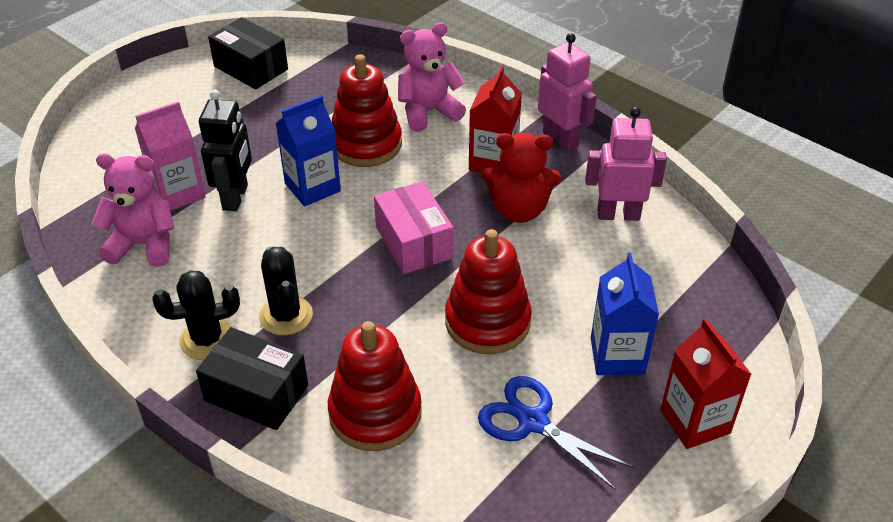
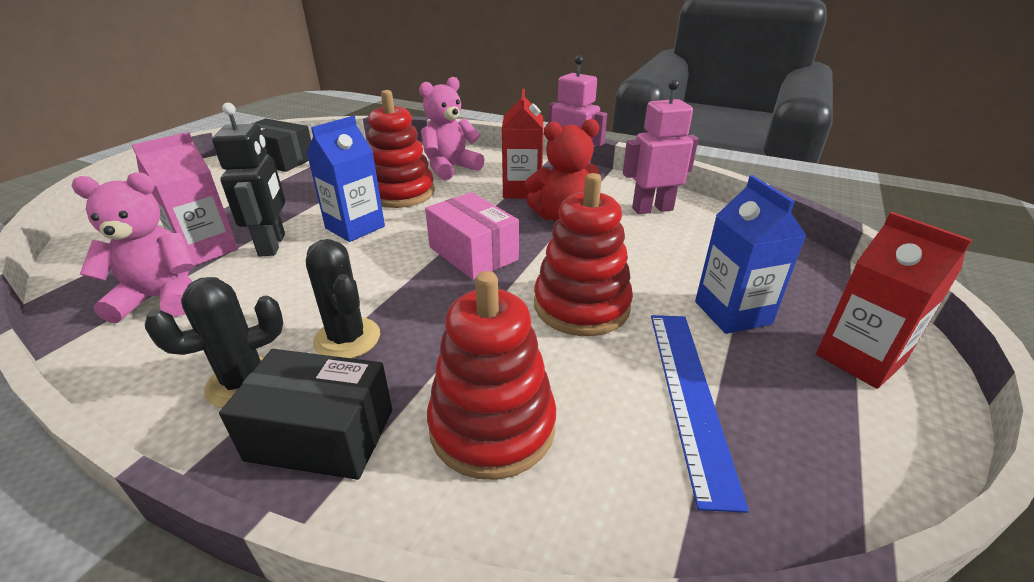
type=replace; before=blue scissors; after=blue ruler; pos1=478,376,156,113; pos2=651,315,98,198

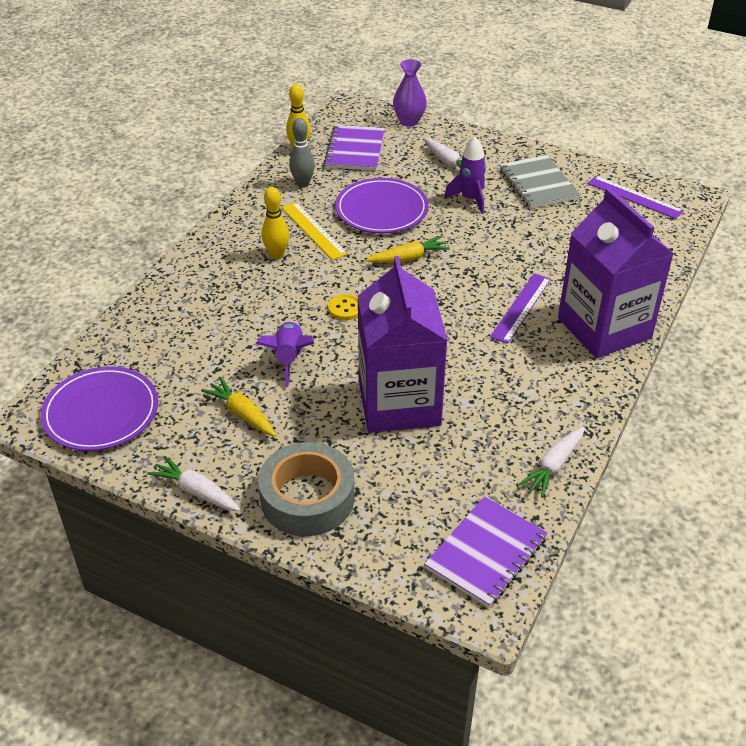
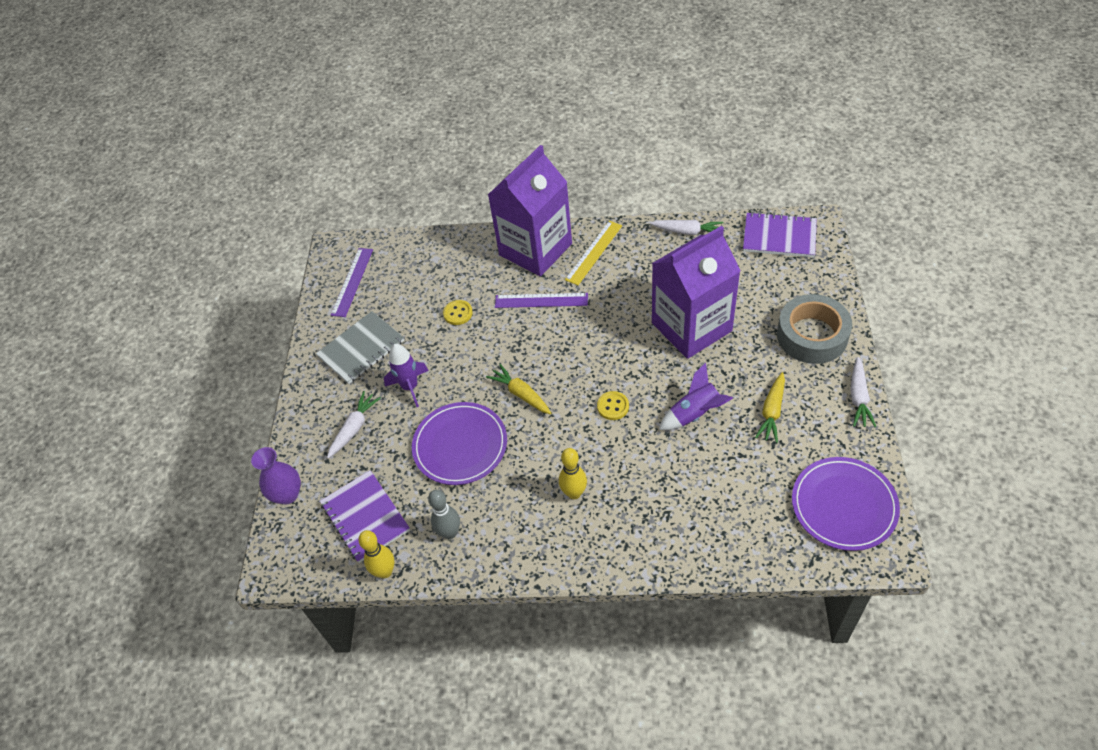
type=insert; after=yellow button; pos2=443,300,30,25
type=move; before=yellow ruler; pos1=281,202,67,58; pos2=565,221,57,64
type=rotate; before=purple notebook; pos1=324,125,61,46; pos2=320,470,90,93; turn=75

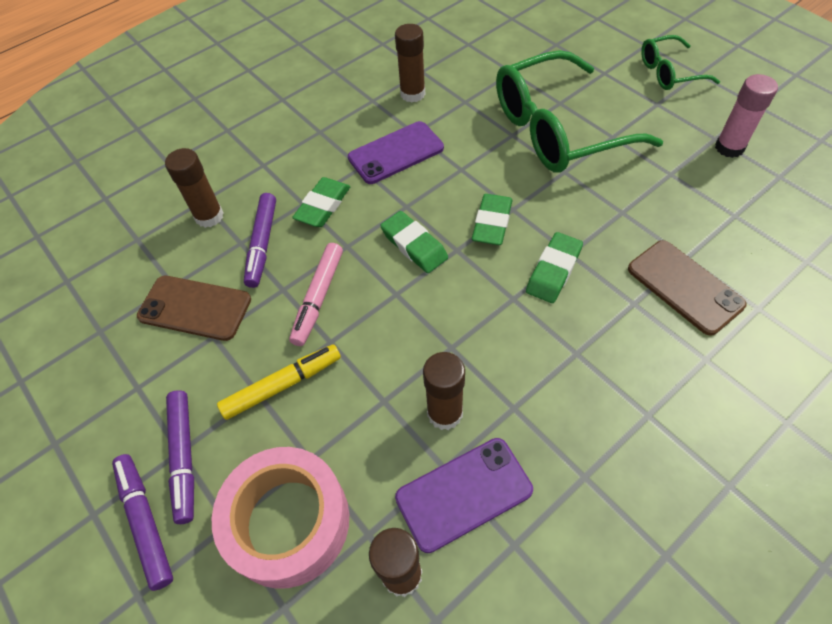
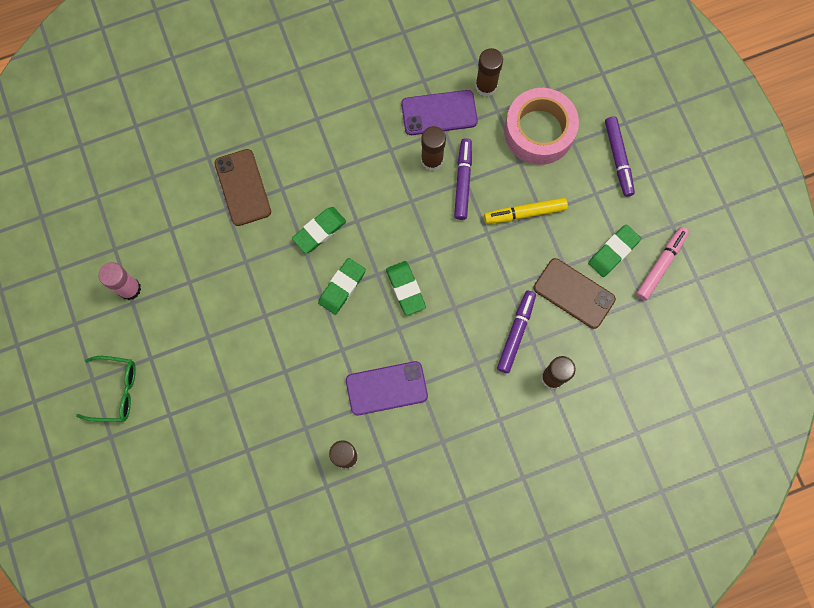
type=delete; before=green glasses; pos1=496,50,167,123
type=move; before=purple marker; pos1=166,390,28,134; pos2=454,138,18,82
type=move; before=pink marker; pos1=289,243,54,103; pos2=636,227,53,74
type=move; before=green eraser; pos1=292,177,58,50; pos2=588,224,53,53

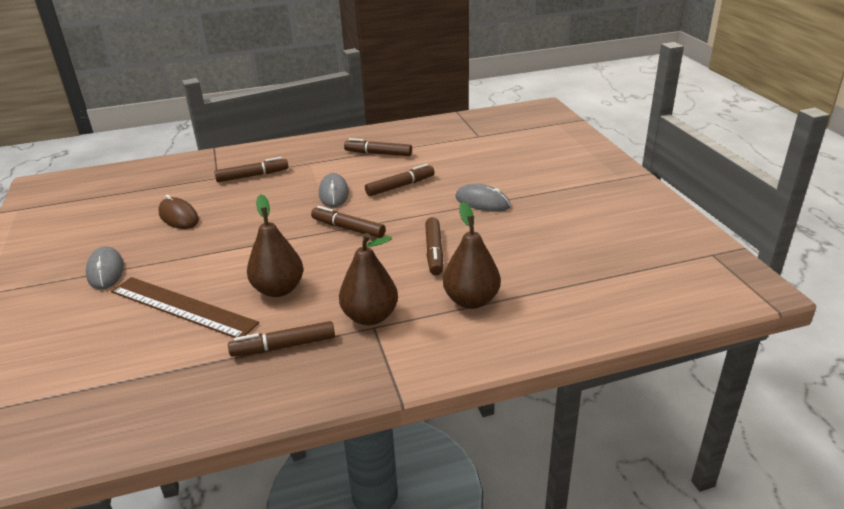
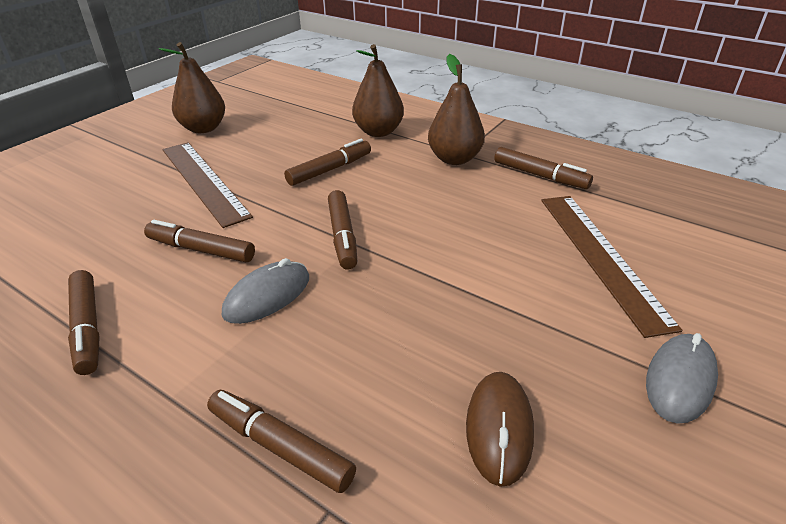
type=move; before=brown pear; pos1=247,194,56,103; pos2=159,42,66,91
type=replace; before=grey mouse; after=brown ruler; pos1=455,184,56,28; pos2=163,142,90,86

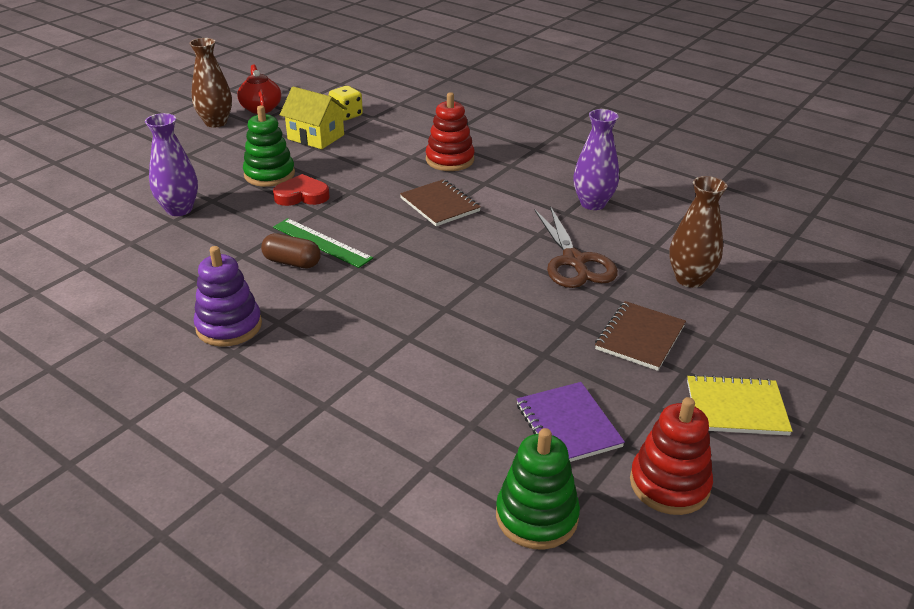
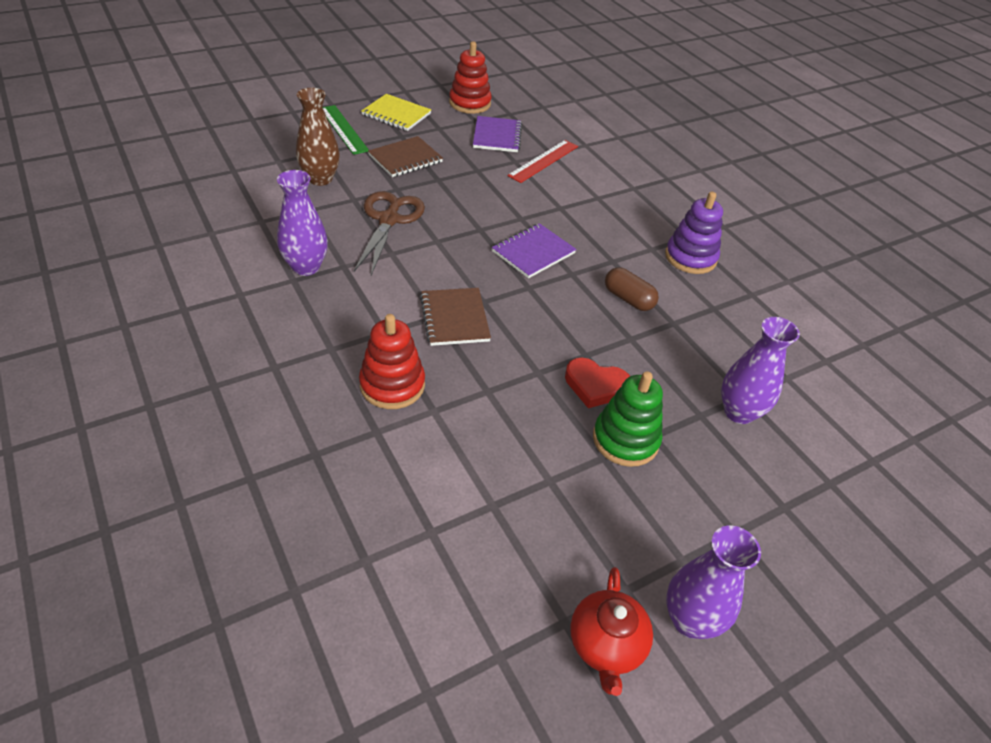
type=delete; before=yellow house; pos1=280,86,67,63
type=delete; before=yellow dice; pos1=329,86,34,35
type=delete; before=green stacking toy; pos1=496,428,84,122
type=insert; after=purple notebook; pos2=492,223,84,55
type=insert; after=red ruler; pos2=507,140,71,43
type=move; before=green ruler; pos1=273,218,100,50; pos2=323,105,46,50
type=recolor; before=brown vase; after=purple vase; pos1=190,38,42,90; pos2=666,525,95,114

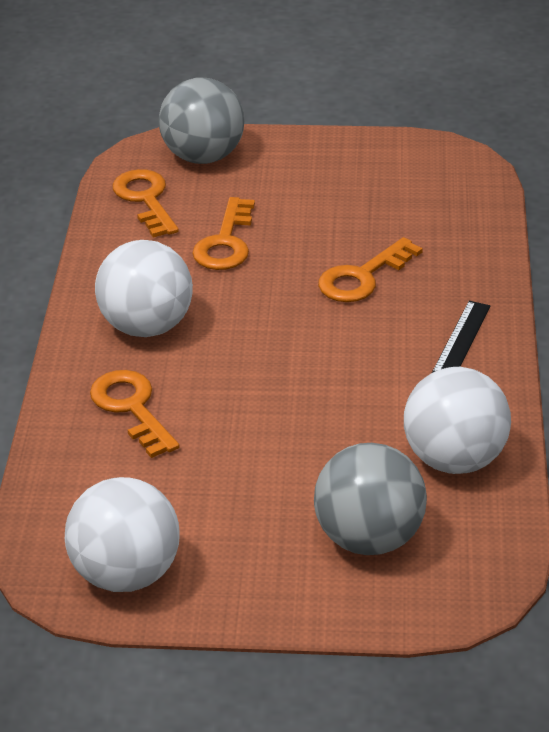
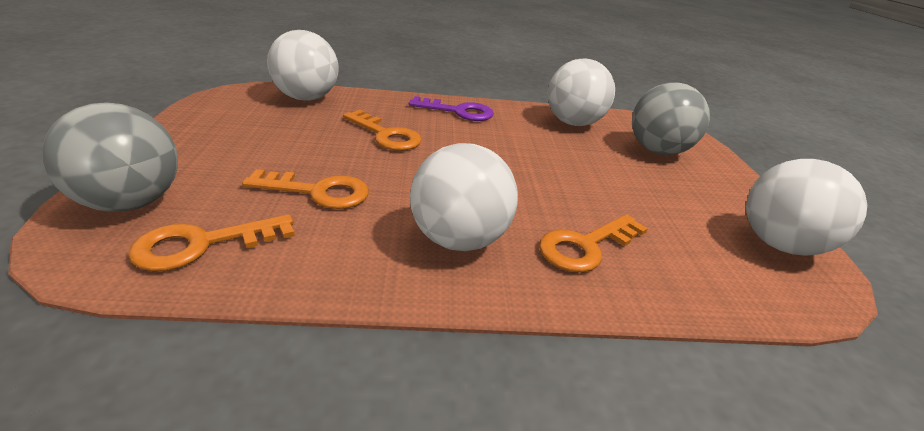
type=insert; after=white ball; pos2=267,30,72,71
type=replace; before=black ruler; after=purple key; pos1=432,301,58,72; pos2=409,96,85,25

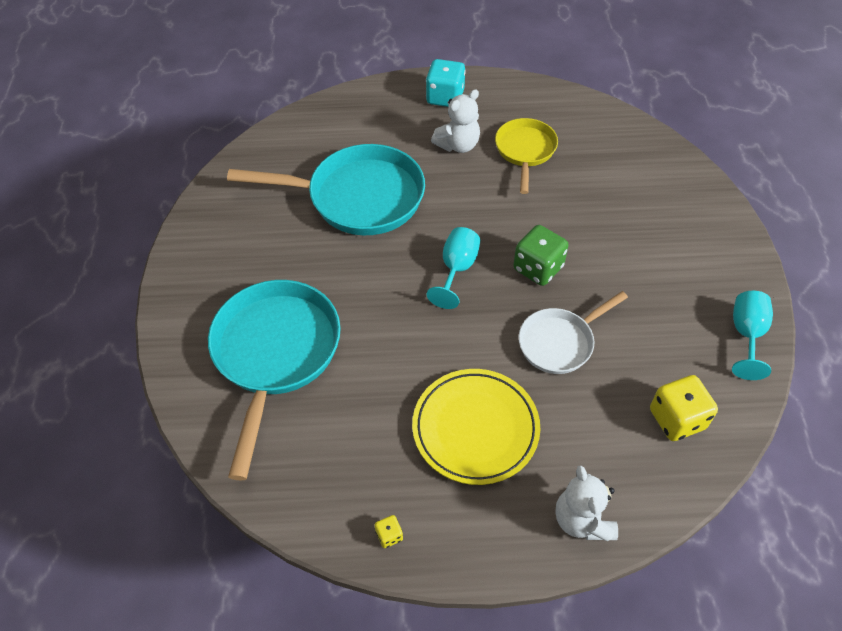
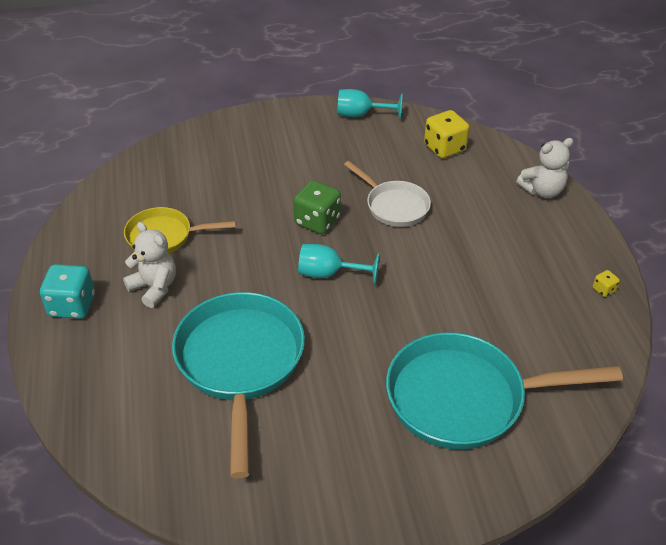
type=delete; before=yellow plate; pos1=412,369,128,116

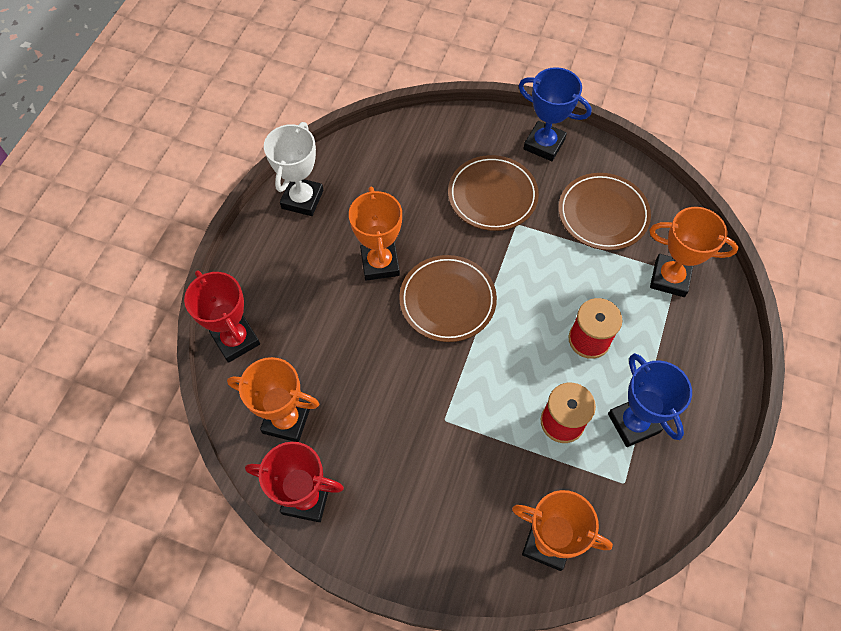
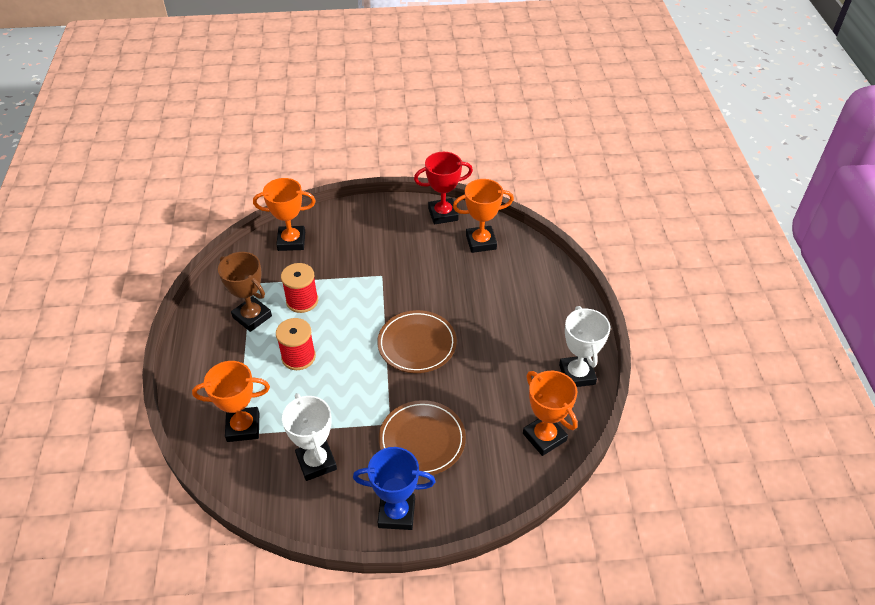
type=delete; before=red trophy; pos1=184,270,76,93
type=move; before=orange trophy; pos1=349,187,53,94; pos2=523,371,55,85
type=replace; before=brown plate; after=white trophy; pos1=559,173,92,77; pos2=282,393,55,88
type=recolor; before=blue trophy; after=brown trophy; pos1=608,353,84,94; pos2=218,252,54,80

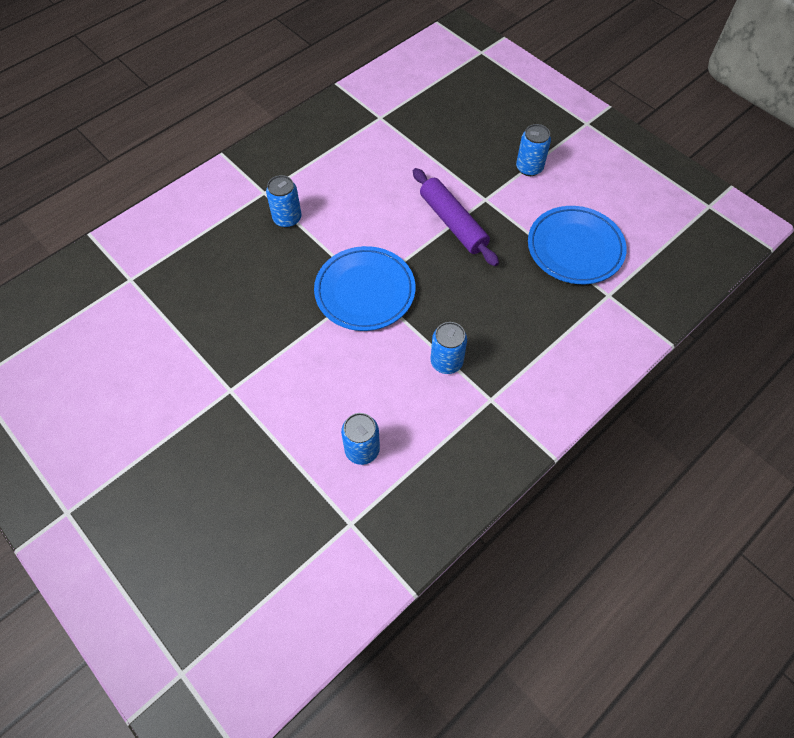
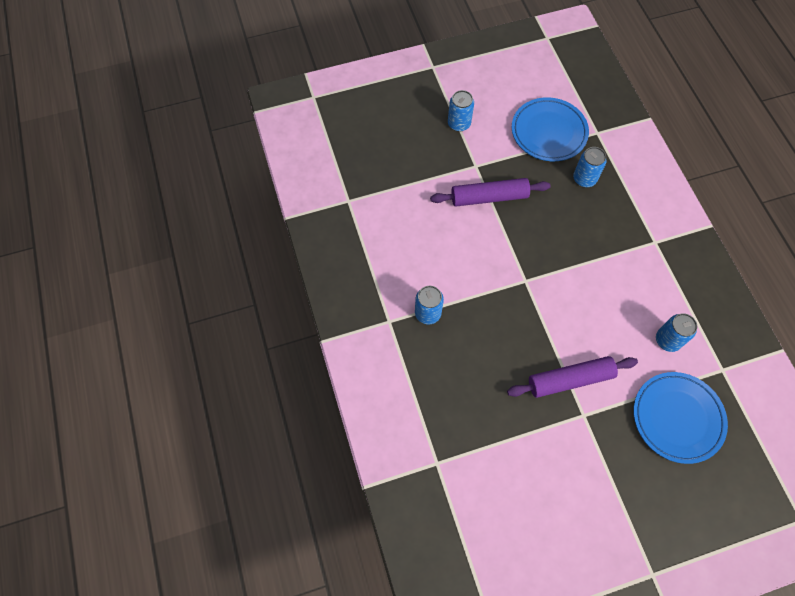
type=insert; after=purple rolling pin; pos2=507,356,131,42
type=move; before=blue plate; pos1=314,246,101,85; pos2=634,372,94,92
type=move; before=blue can; pos1=430,322,37,52; pos2=573,147,33,40

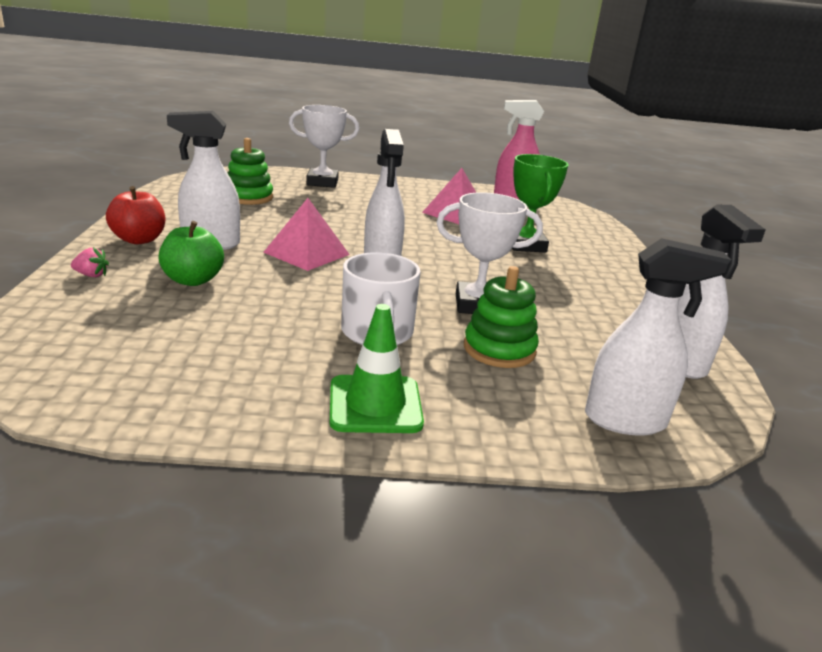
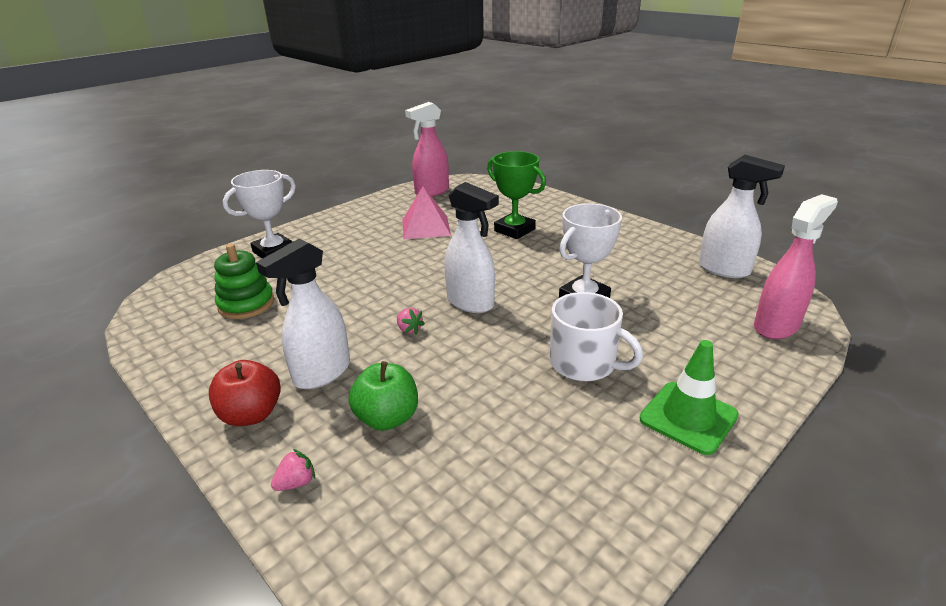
type=delete; before=green stacking toy; pos1=464,266,75,102
type=replace; before=pink pyramid; after=pink strawberry; pos1=263,198,87,73; pos2=397,308,28,27
type=recolor; before=white spray bottle; after=pink spray bottle; pos1=585,238,146,198; pos2=754,194,84,145

